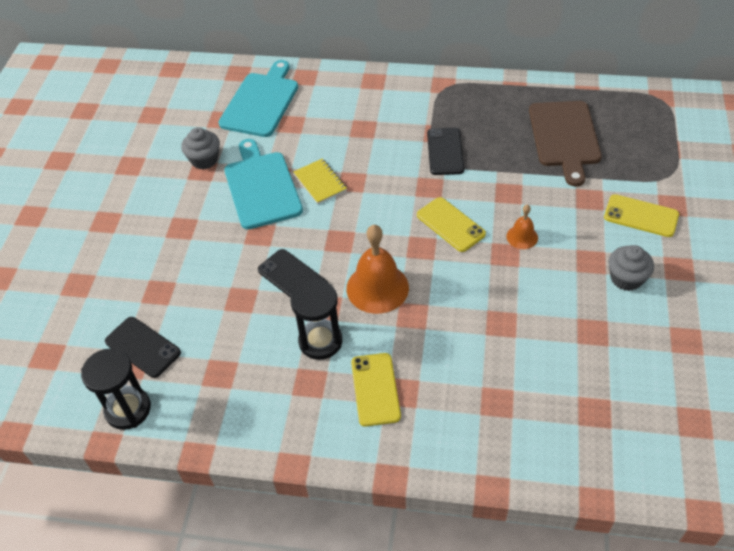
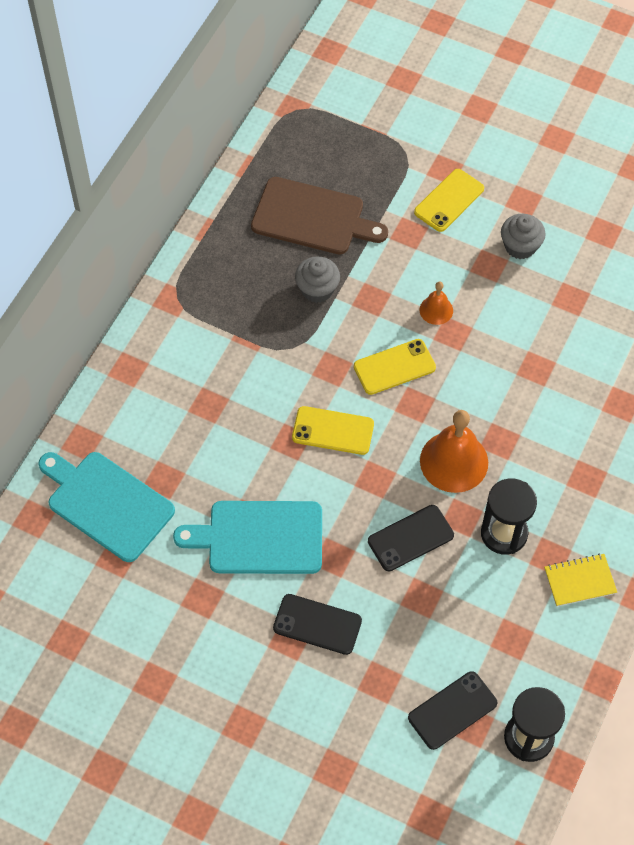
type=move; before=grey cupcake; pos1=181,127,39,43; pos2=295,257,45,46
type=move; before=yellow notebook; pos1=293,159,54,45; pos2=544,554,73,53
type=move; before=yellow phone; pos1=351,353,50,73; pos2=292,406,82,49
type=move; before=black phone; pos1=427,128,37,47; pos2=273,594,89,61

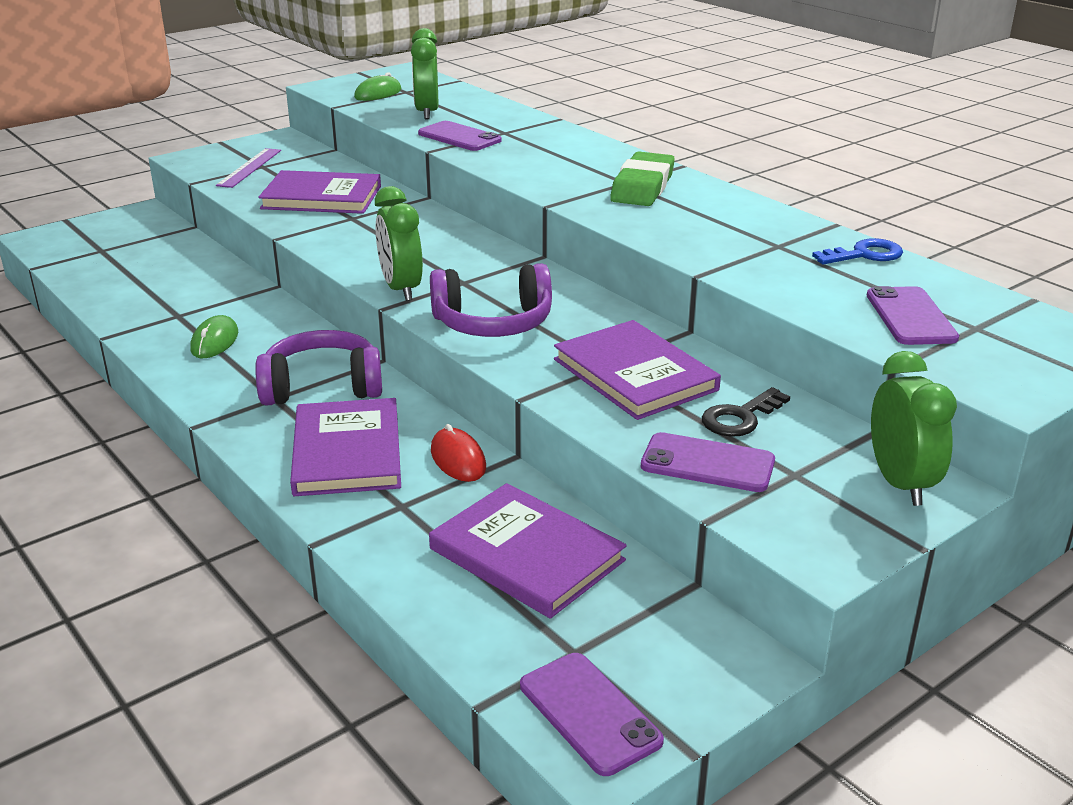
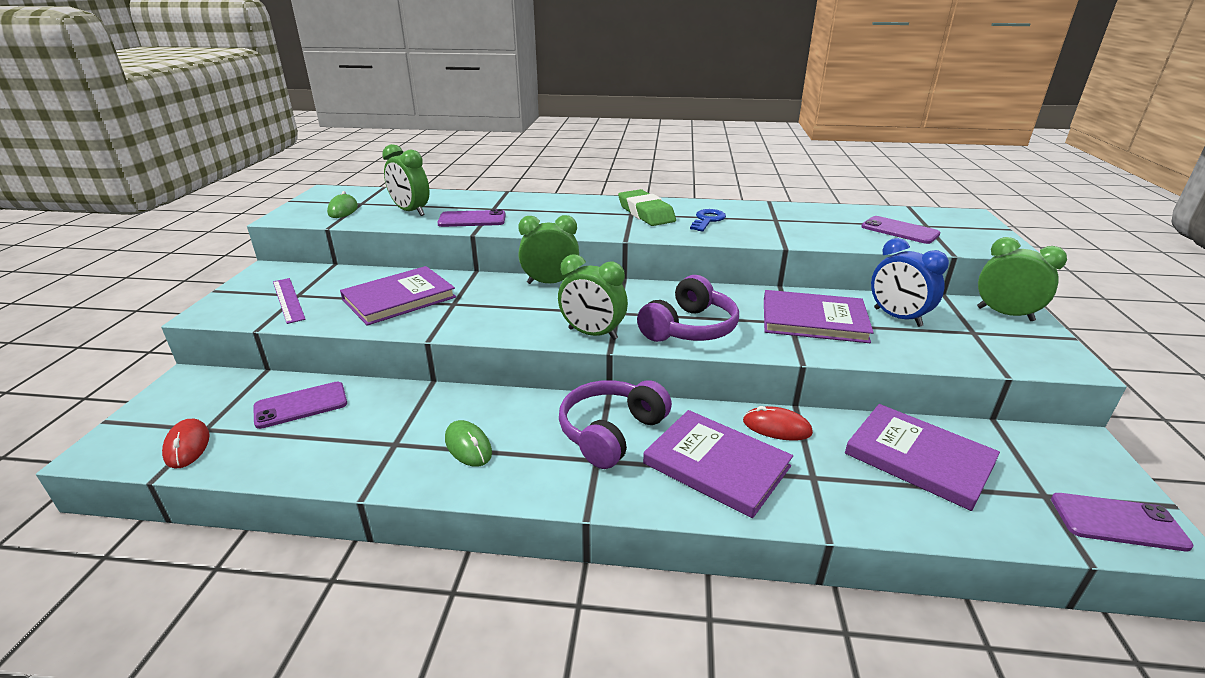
type=insert; after=red mouse; pos2=162,419,48,50
type=insert; after=green clock; pos2=518,215,61,69
type=move; before=purple phone; pos1=641,432,134,60; pos2=253,382,94,47
type=move; before=blue key; pos1=812,238,91,26; pos2=690,209,36,22
type=replace; before=black key; after=blue clock; pos1=702,387,88,50; pos2=871,238,78,89
type=rotate; before=purple book; pos1=429,483,198,136; pos2=845,404,155,107; turn=45

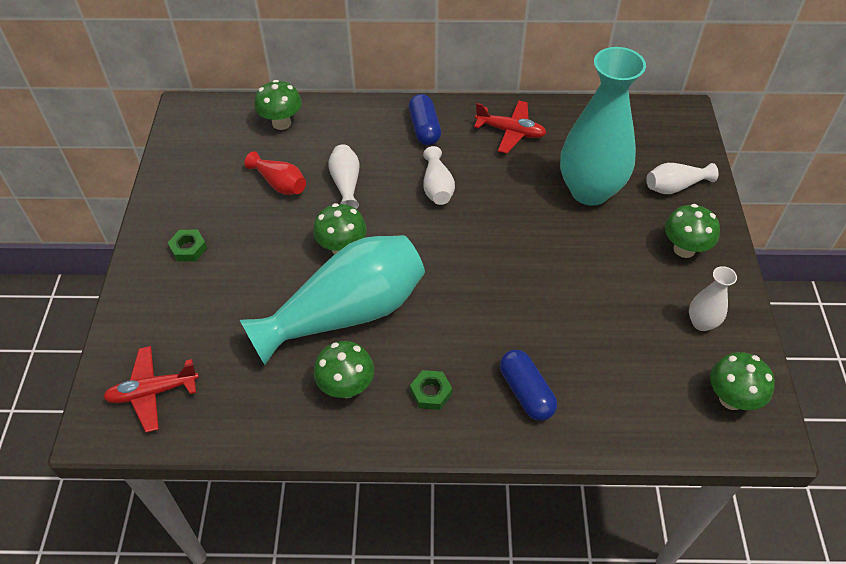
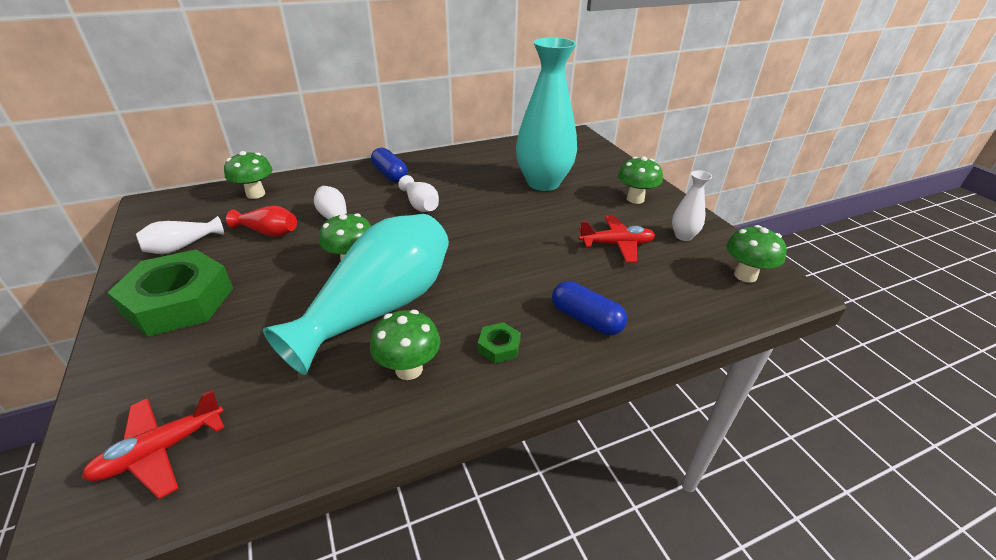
type=move; before=red plane; pos1=474,101,72,53; pos2=579,216,76,46
type=move; before=white vase; pos1=646,163,73,31; pos2=136,216,88,38
type=resize; before=green nut; pos1=168,229,39,33; pos2=107,249,126,88; scale=2.42

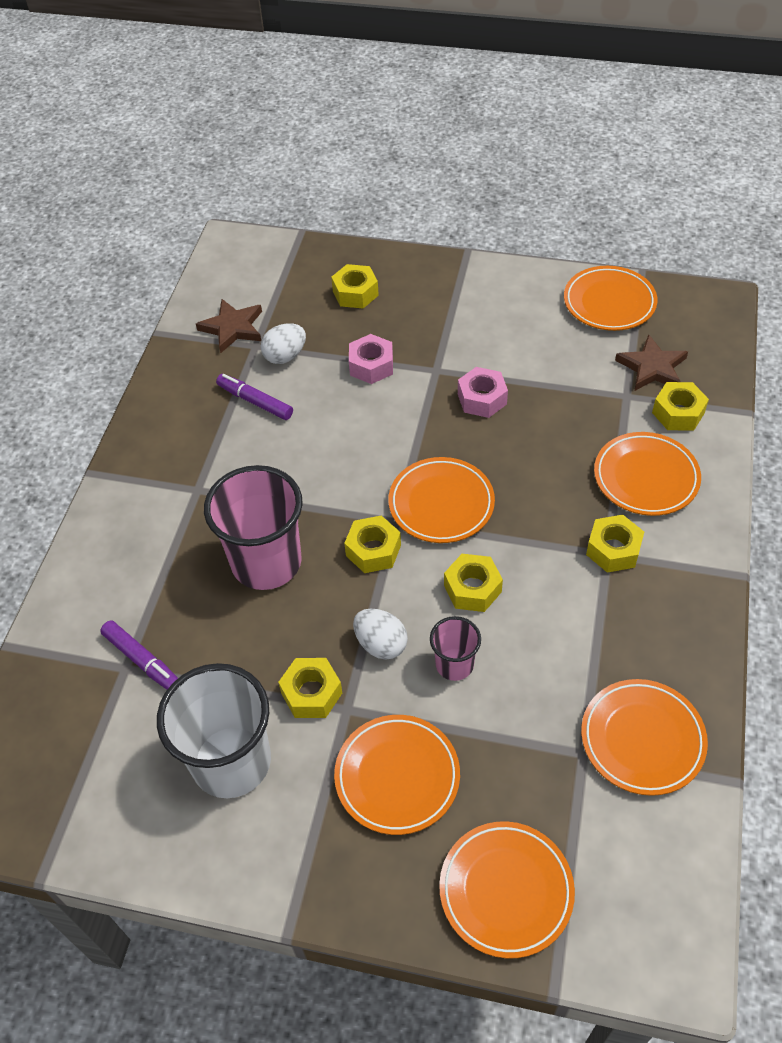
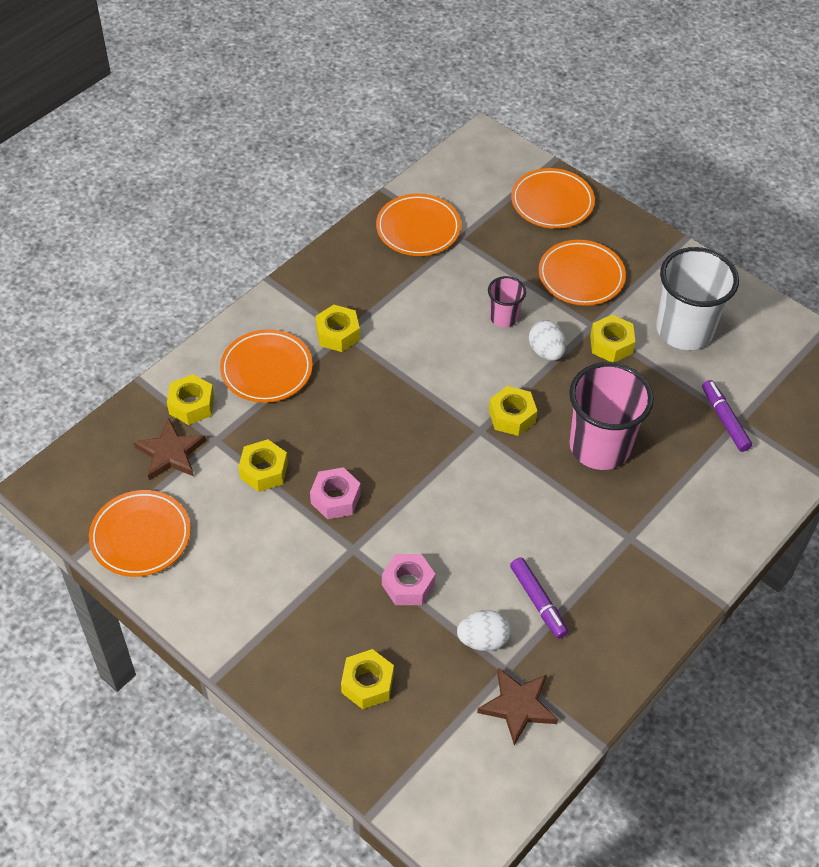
type=delete; before=orange plate; pos1=388,457,107,86
type=move; before=yellow nut; pos1=444,554,59,58; pos2=238,439,50,53

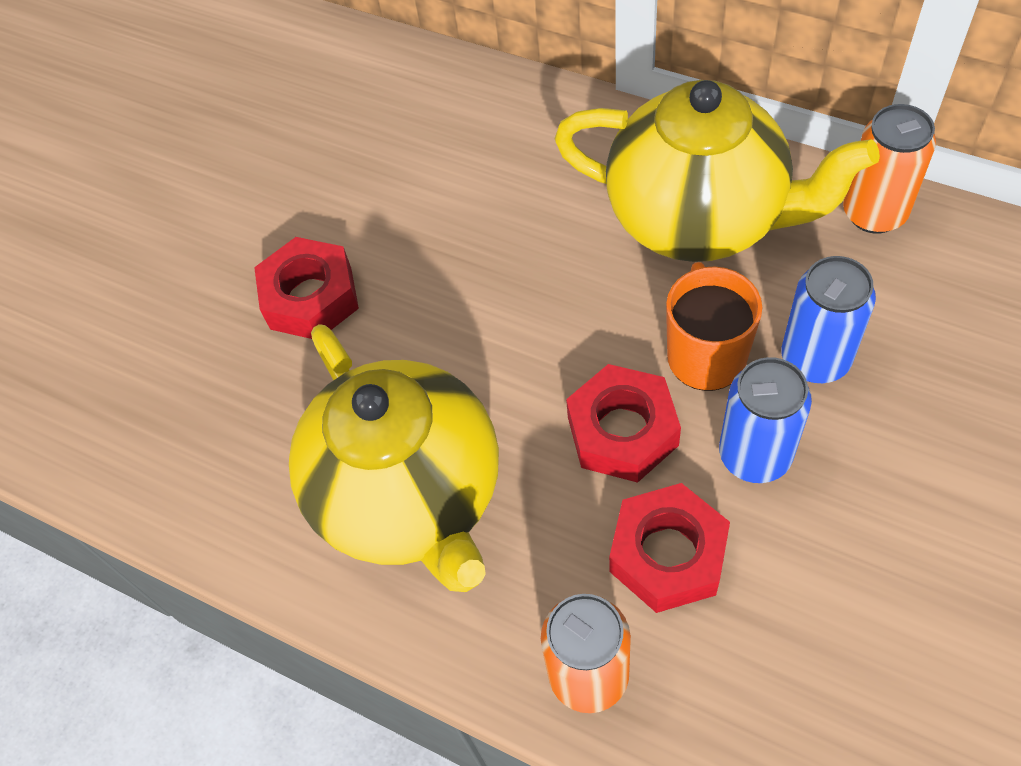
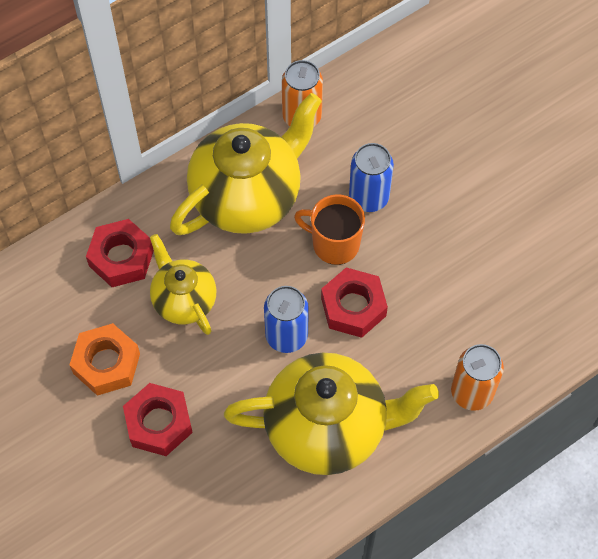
type=insert; after=orange nut; pos2=70,323,70,73
type=insert; after=yellow teapot; pos2=150,234,67,101
type=move; before=red nut; pos1=609,483,121,130; pos2=86,219,68,68
type=move; before=blue can; pos1=719,357,93,126; pos2=264,286,45,67

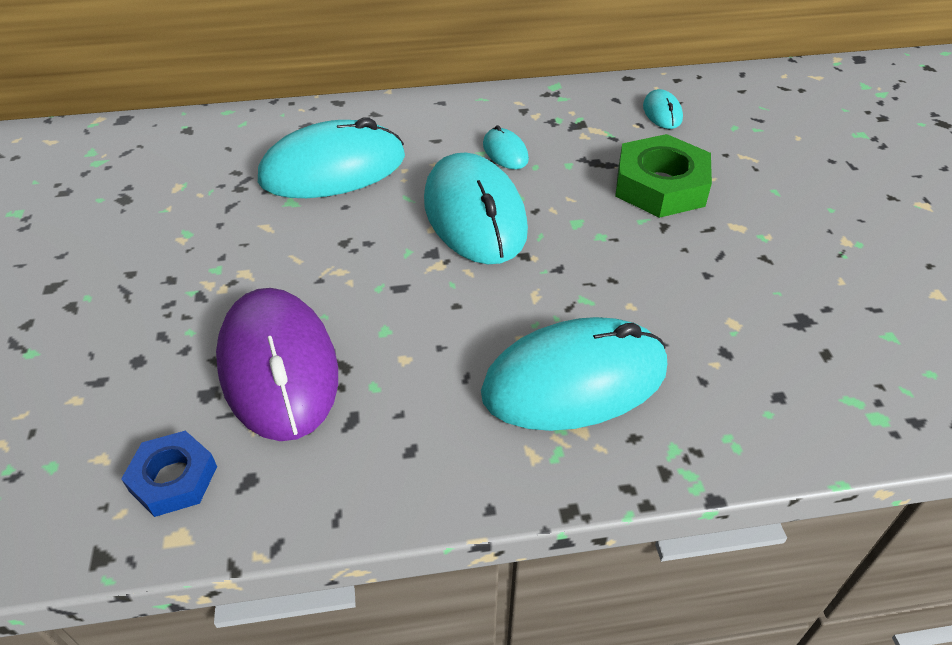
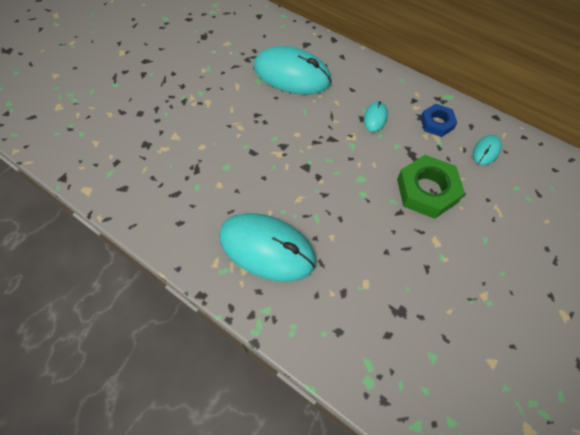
type=delete; before=purple mouse; pos1=216,288,122,153
type=delete; before=turquoise mouse; pos1=424,153,104,111
type=move; before=blue nut; pos1=121,430,96,87; pos2=420,104,37,33

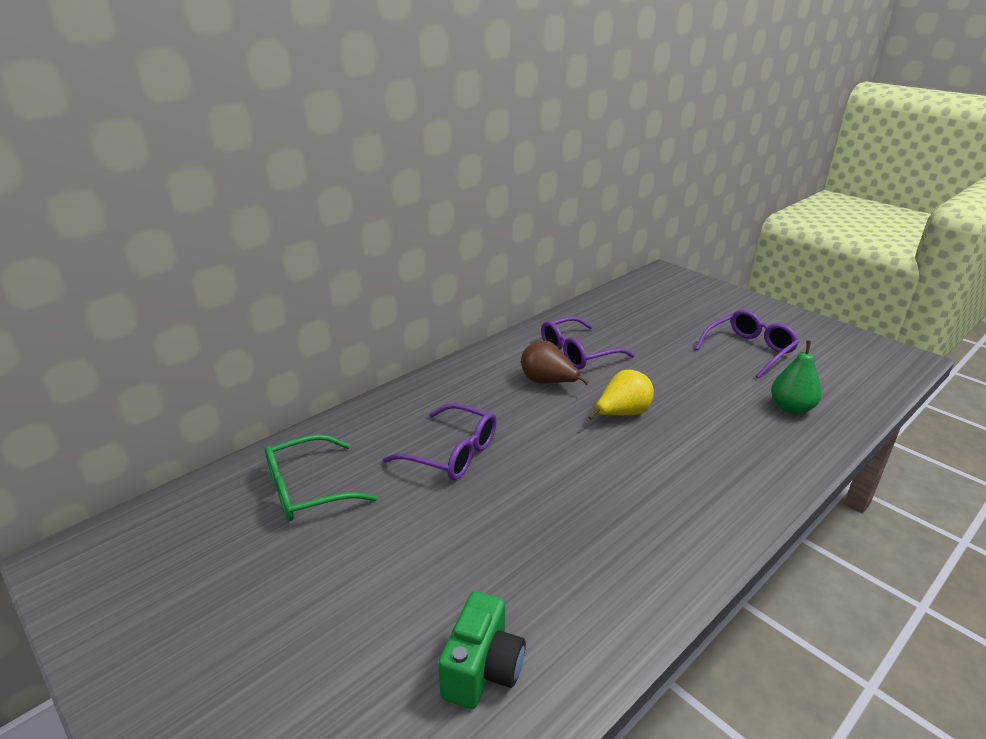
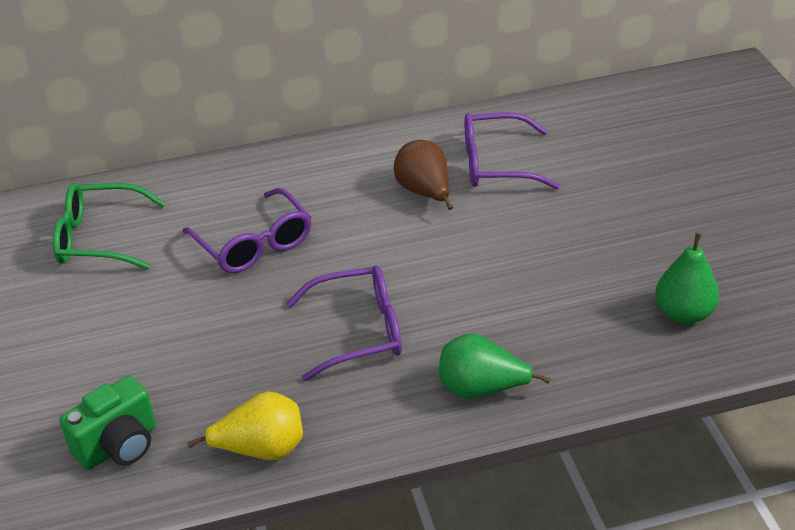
type=insert; after=green pear; pos2=439,333,112,66
type=move; before=yellow pear; pos1=588,370,66,50; pos2=187,392,116,68
type=move; before=purple glasses; pos1=695,310,104,69; pos2=286,266,116,115

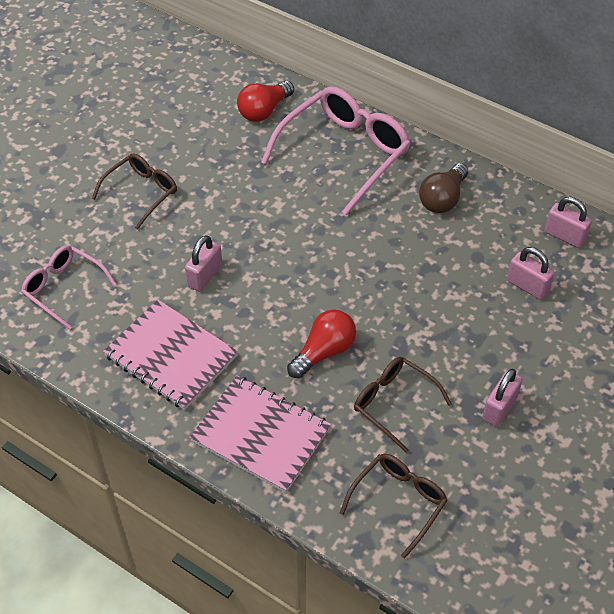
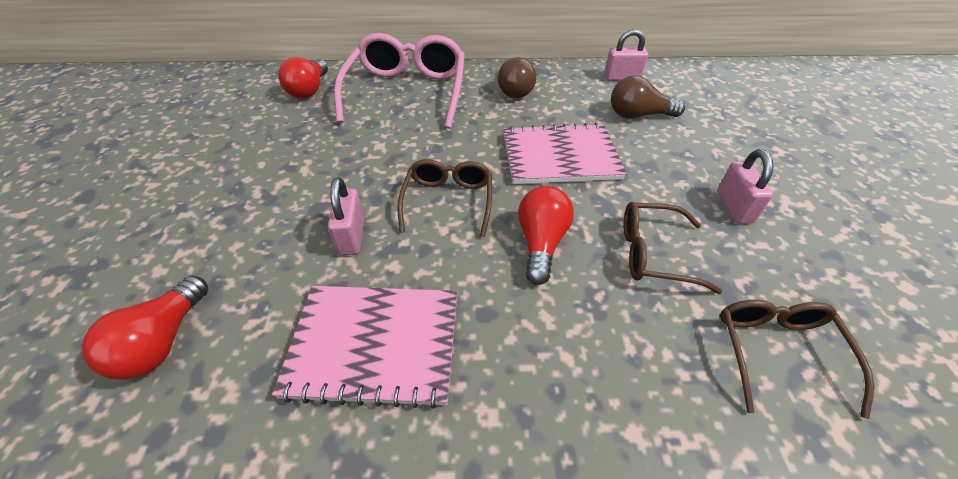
type=move; before=brown glasses; pos1=92,153,85,77; pos2=397,159,95,78
type=move; before=pink notebook; pos1=189,375,142,118; pos2=503,123,124,61
type=replace; before=pink glasses; after=red light bulb; pos1=21,245,96,85; pos2=82,276,127,104
type=replace; before=pink padlock; after=brown light bulb; pos1=507,247,48,53; pos2=611,76,74,43

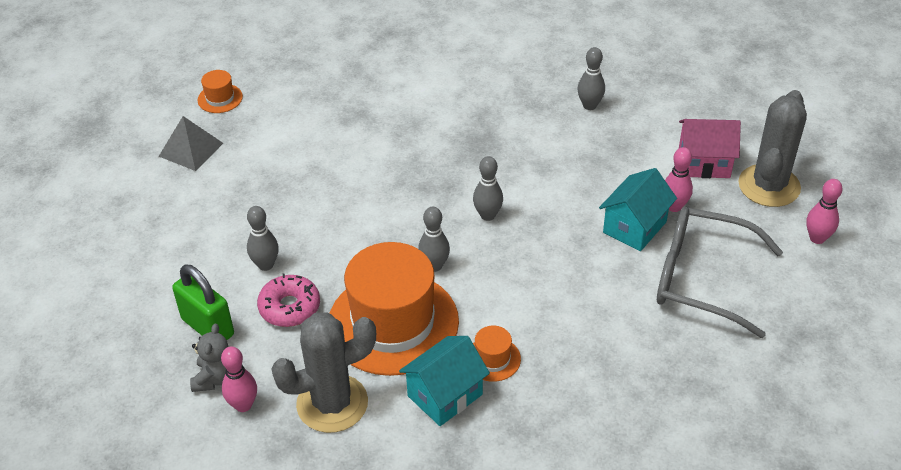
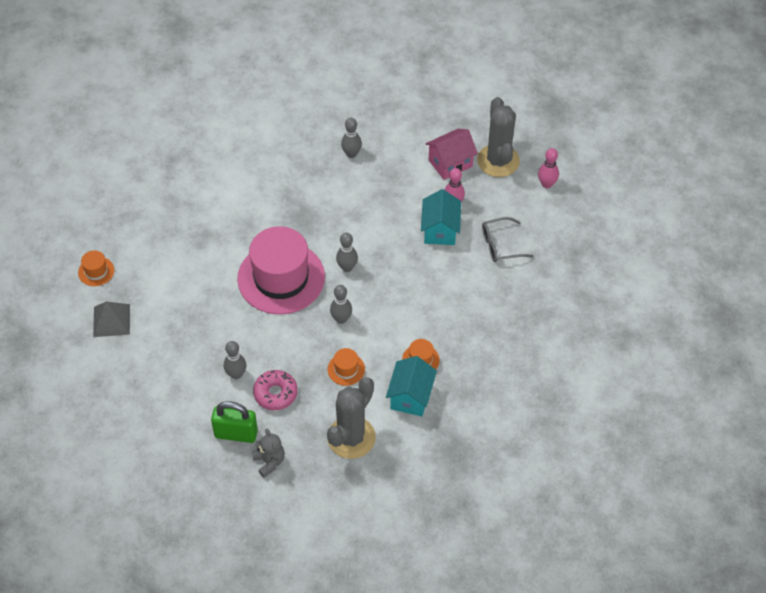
type=delete; before=pink bowling pin; pos1=221,346,36,66
type=insert; after=pink hat; pos2=237,226,88,88
type=resize; before=orange hat; pos1=330,242,129,134; pos2=328,348,37,38; scale=0.41
type=resize; before=grey glasses; pos1=657,207,126,131; pos2=482,217,51,45; scale=0.57

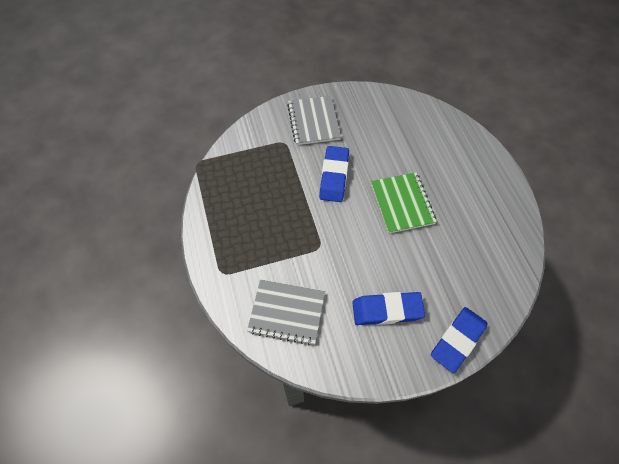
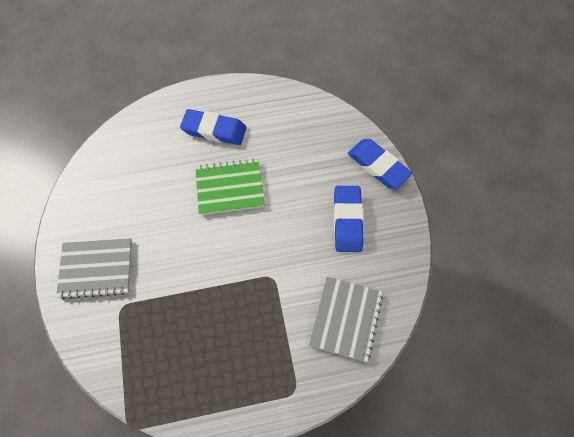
type=move; before=blue eraser; pos1=319,146,30,56; pos2=180,109,66,36

